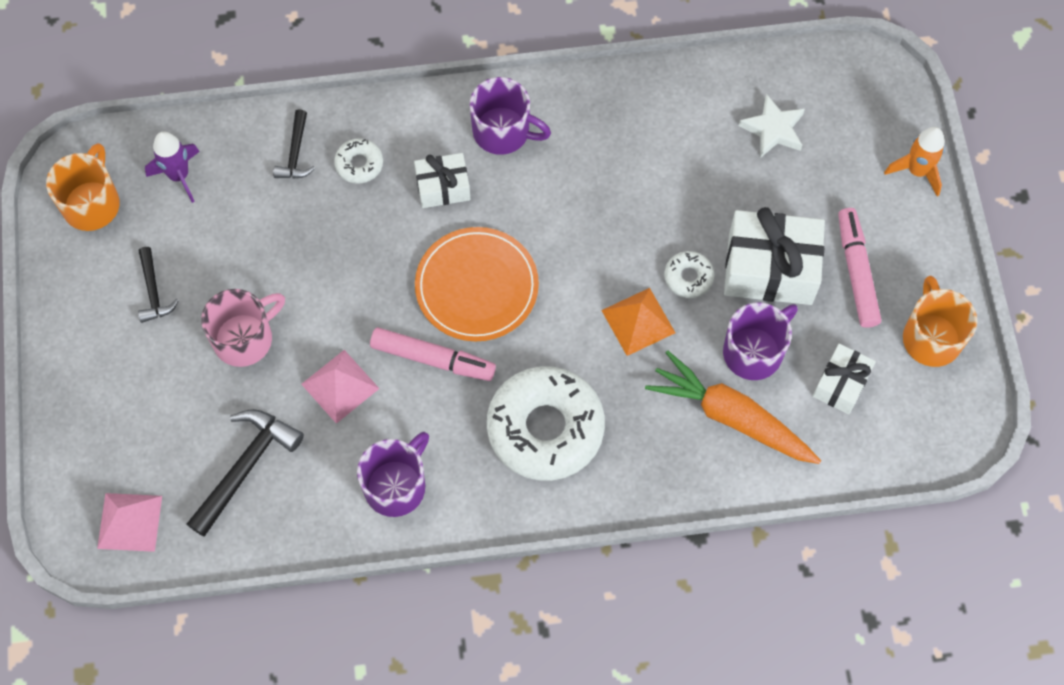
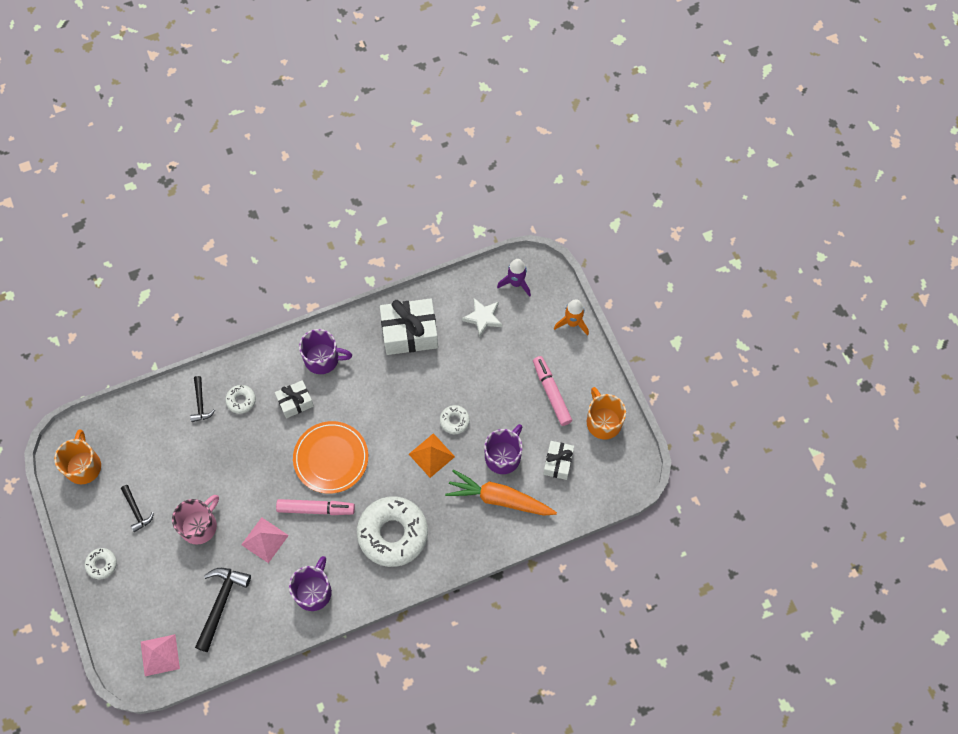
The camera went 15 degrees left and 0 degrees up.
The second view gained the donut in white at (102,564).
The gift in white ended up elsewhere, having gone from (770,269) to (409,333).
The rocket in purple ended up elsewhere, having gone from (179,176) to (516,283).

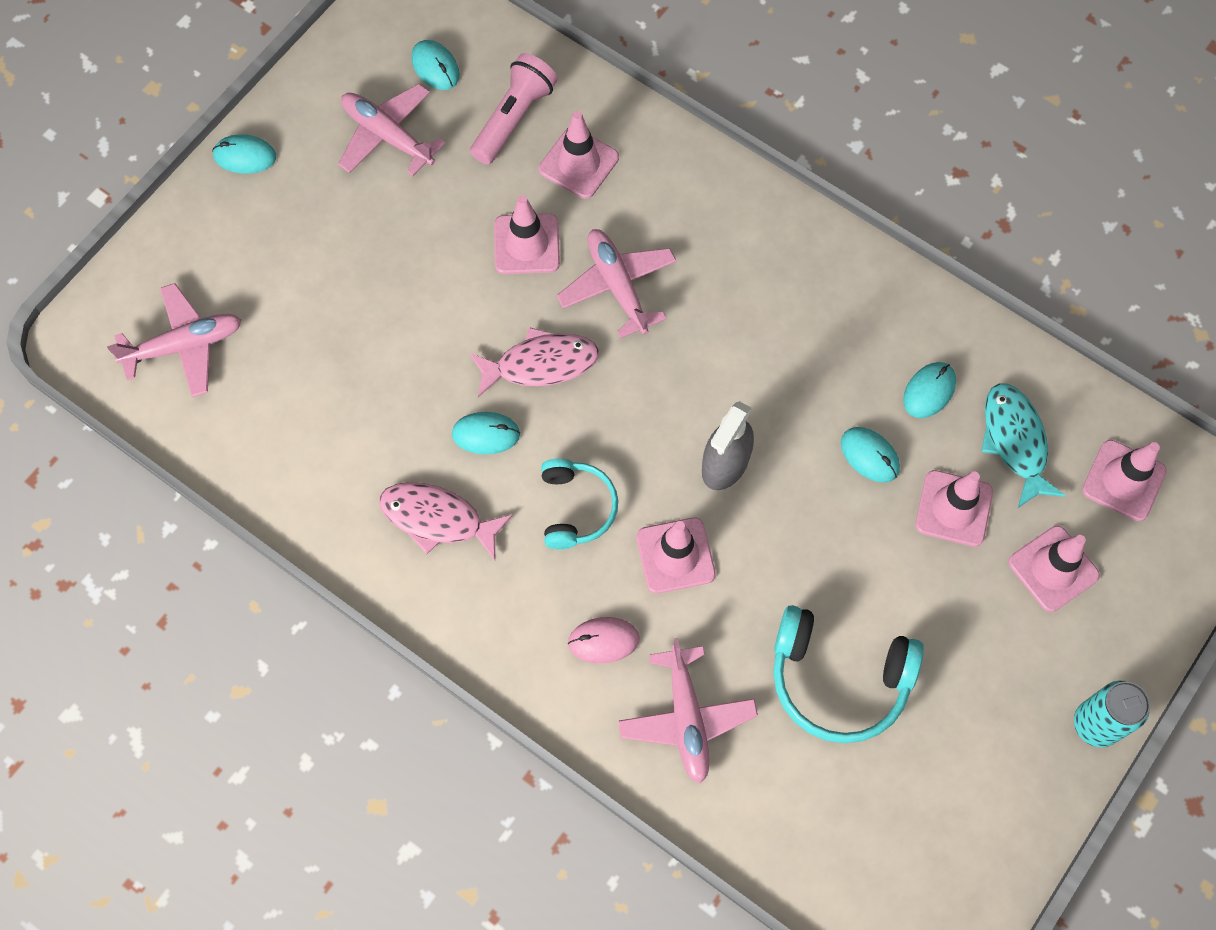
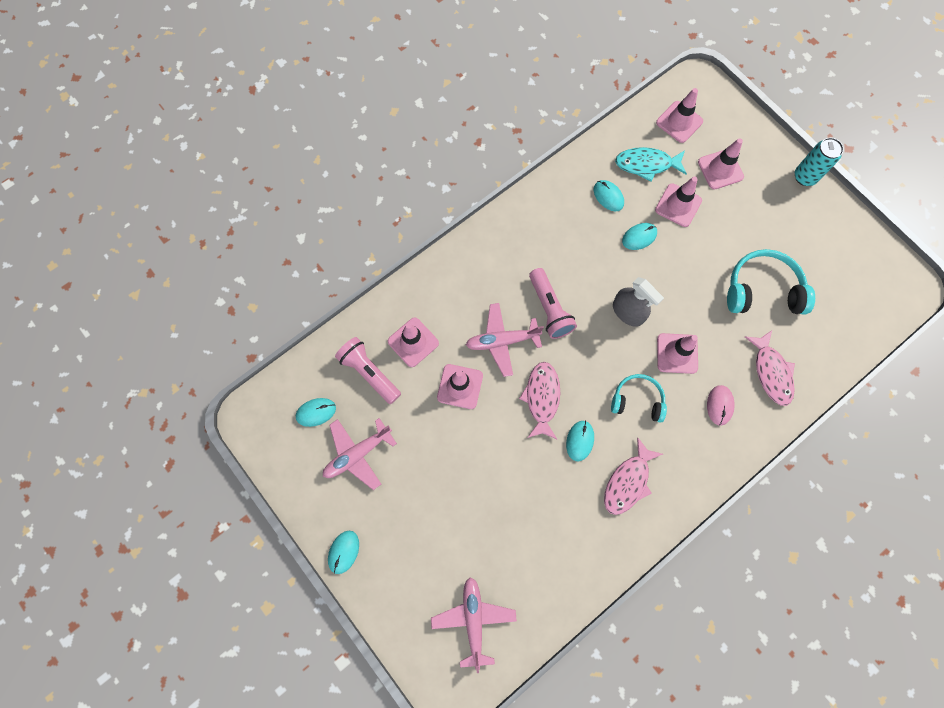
The camera went 75 degrees left and 5 degrees up.
The second view gained the flashlight in pink at (549,309).
The headphones in turquoise at (838,680) ended up facing another way, 120 degrees counterclockwise from before.
Where the plane in pink stood at (687,718), the fish in pink came to stand at (771,372).

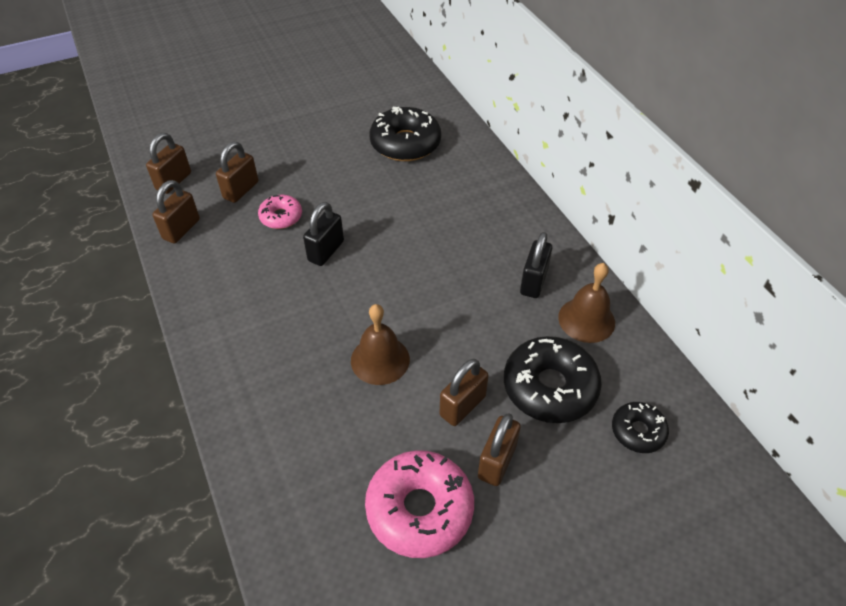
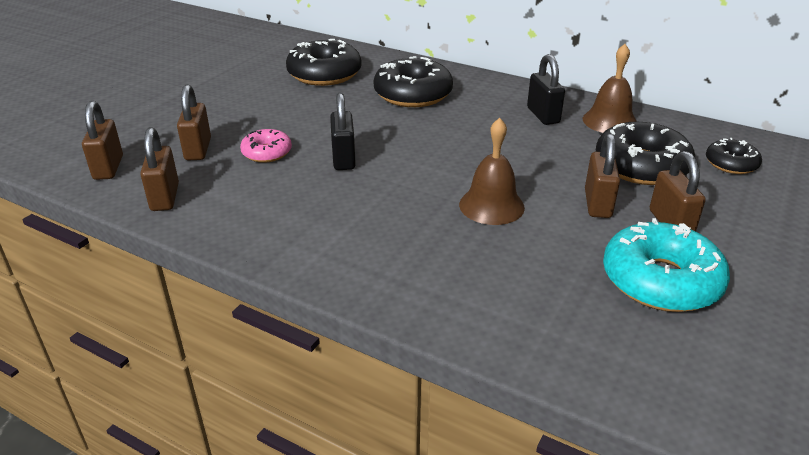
The camera went 35 degrees left and 15 degrees down.
The second view gained the donut in black at (413,94).
What was the donut in pink at (419,509) turned into the donut in turquoise at (660,281).

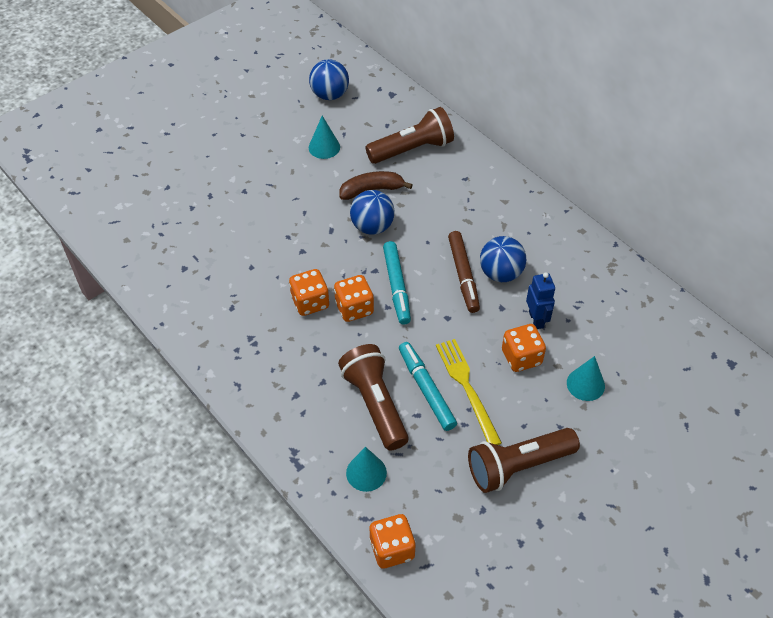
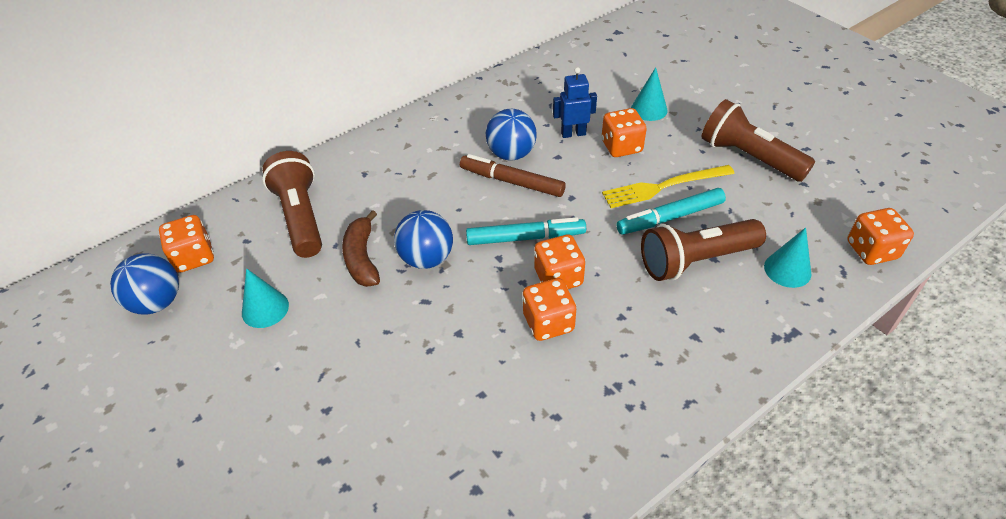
The camera went 85 degrees left and 5 degrees down.
The second view gained the dice in orange at (194,257).
The marker in brown at (463,275) ended up facing another way, 150 degrees counterclockwise from before.
The flashlight in brown at (518,466) ended up facing another way, 150 degrees clockwise from before.

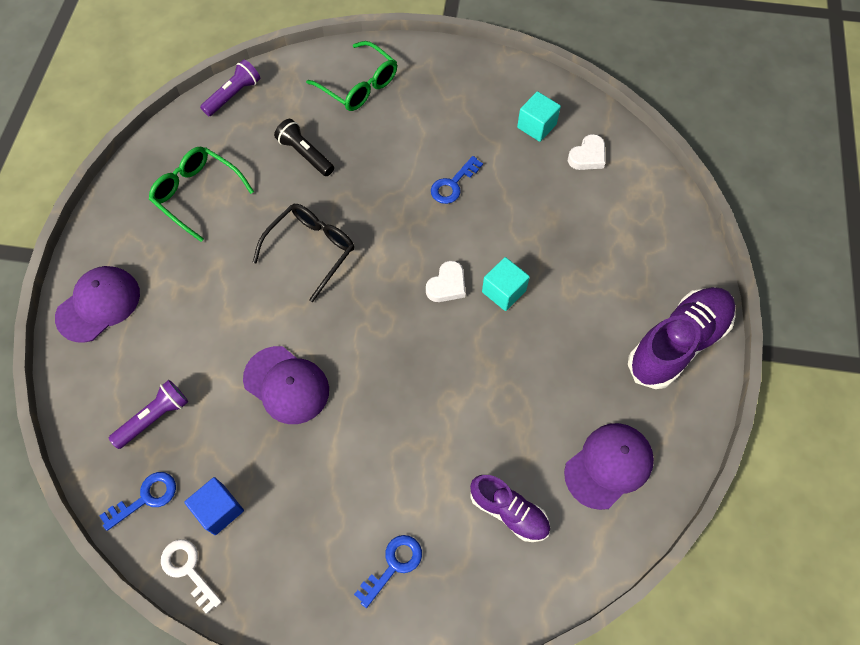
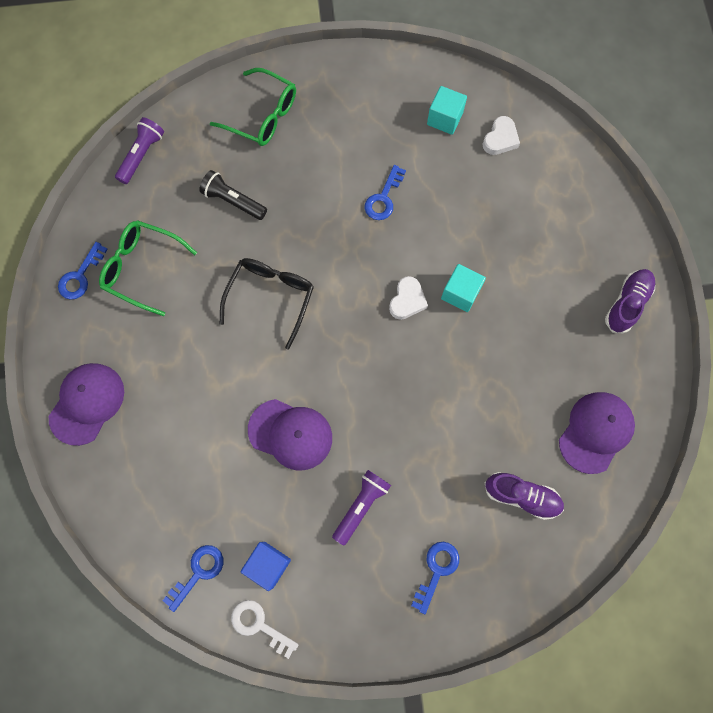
The camera went 15 degrees left and 10 degrees up.
The second view gained the key in blue at (80,276).
The flashlight in purple ended up elsewhere, having gone from (154,417) to (361,505).
The size of the shoe in purple at (677,344) changed by a factor of 0.60.

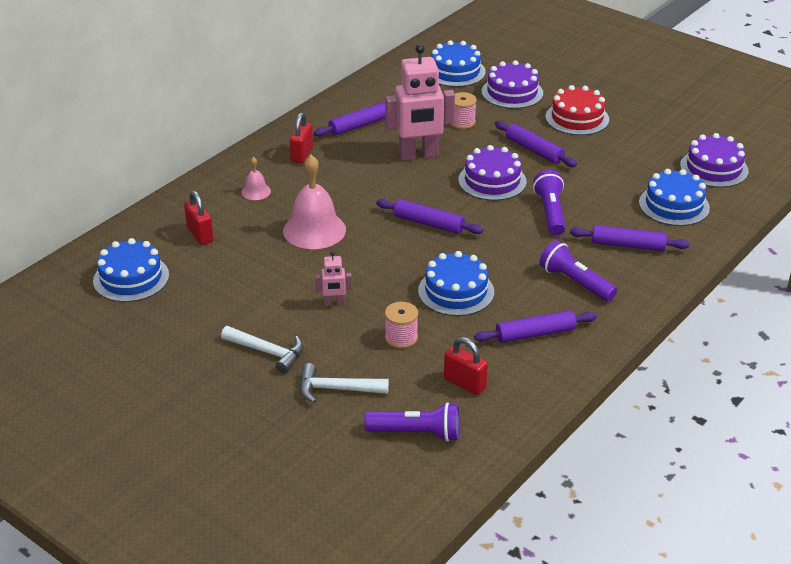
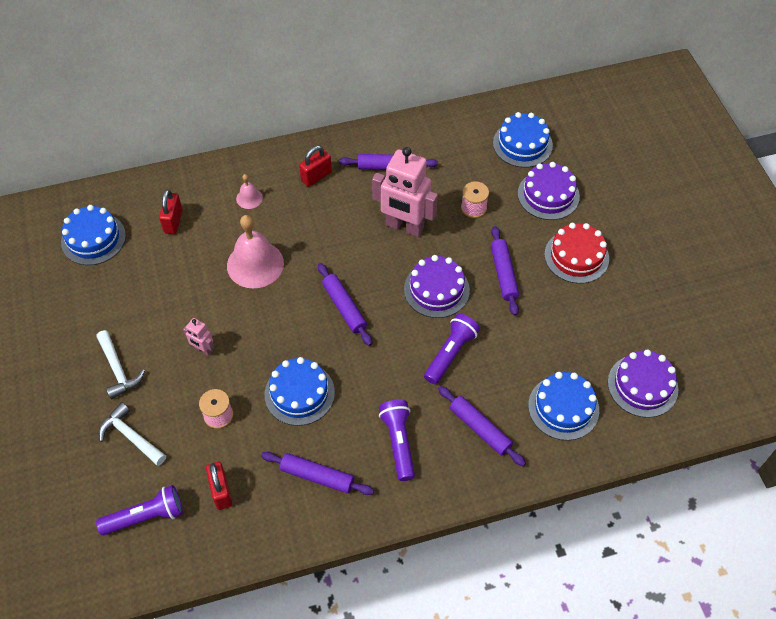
The camera went 35 degrees right and 20 degrees up.
The flashlight in purple at (416,433) ended up facing another way, 60 degrees counterclockwise from before.

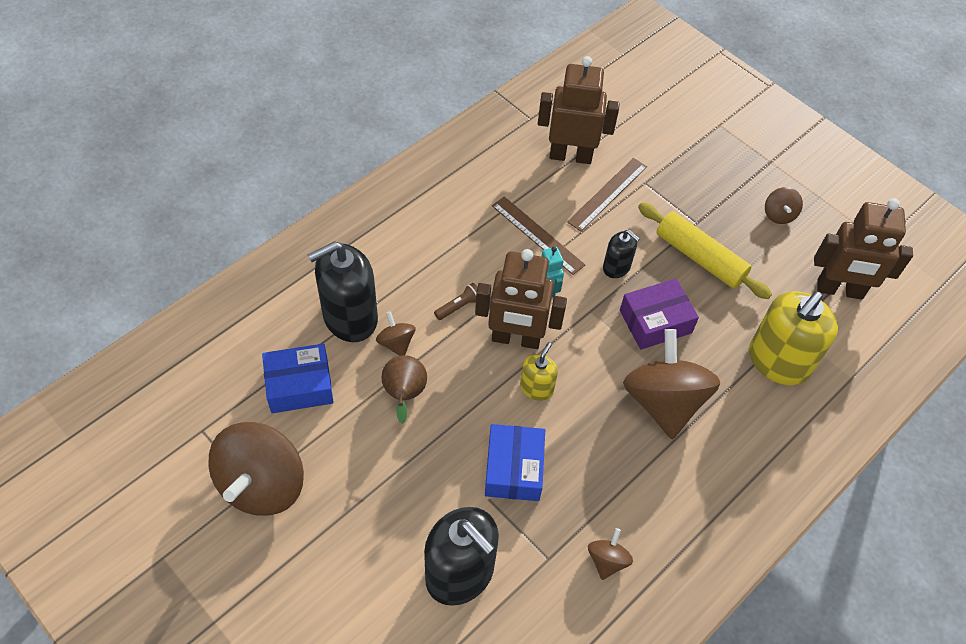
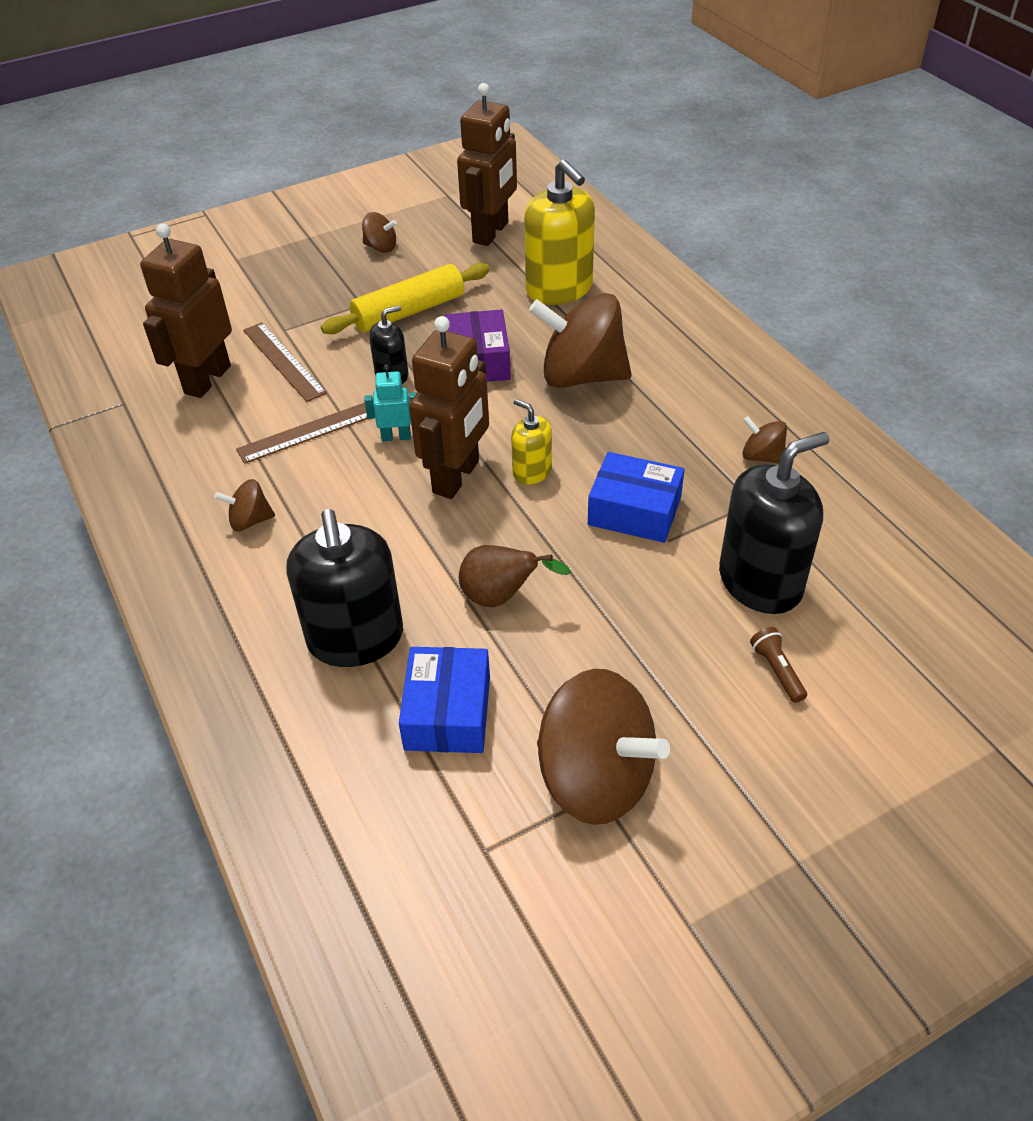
The camera went 70 degrees left and 10 degrees down.
The spinning top in brown ended up elsewhere, having gone from (396,343) to (250,521).
The flashlight in brown ended up elsewhere, having gone from (459,306) to (777,671).

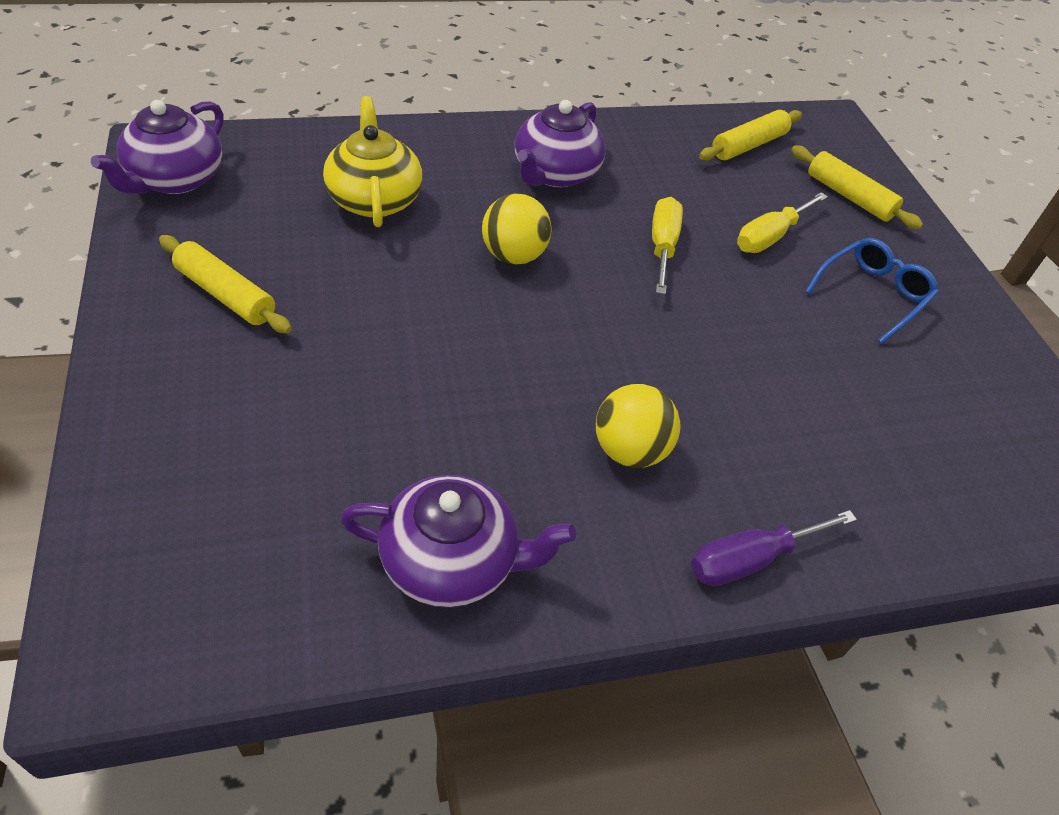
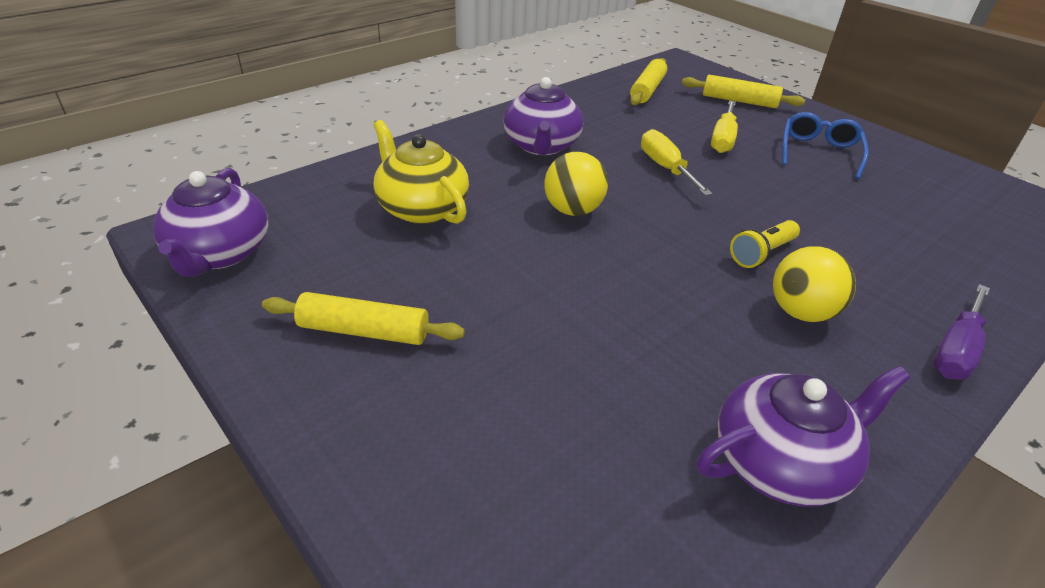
The camera went 25 degrees left and 10 degrees down.
The second view gained the flashlight in yellow at (762,254).

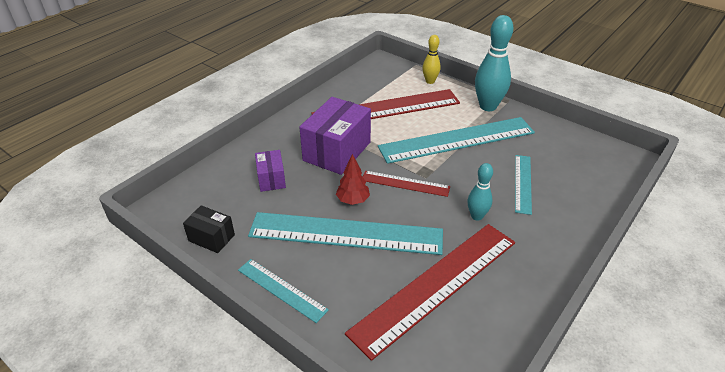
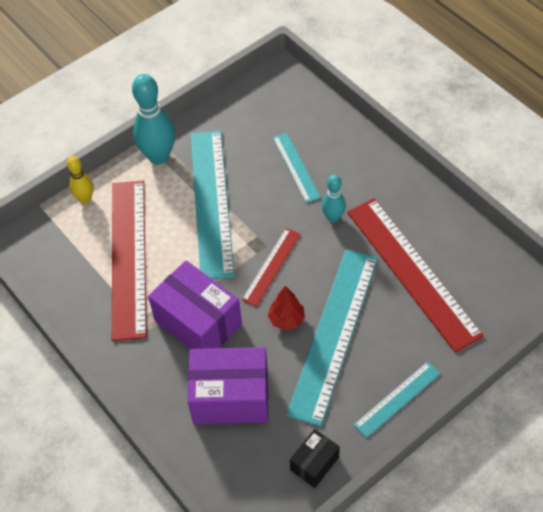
The camera went 75 degrees left and 15 degrees up.
The size of the box in purple at (271,179) changed by a factor of 1.90.
The ruler in turquoise at (522,183) ended up facing another way, 45 degrees clockwise from before.

